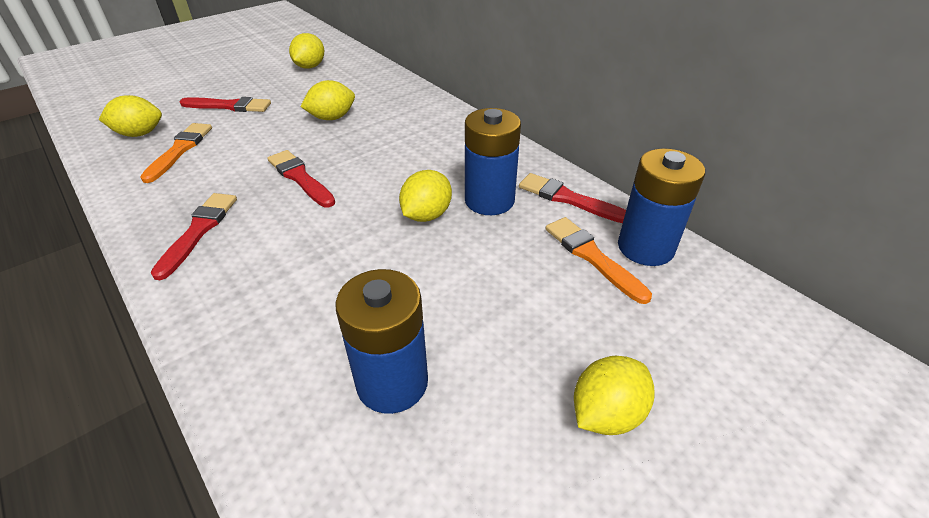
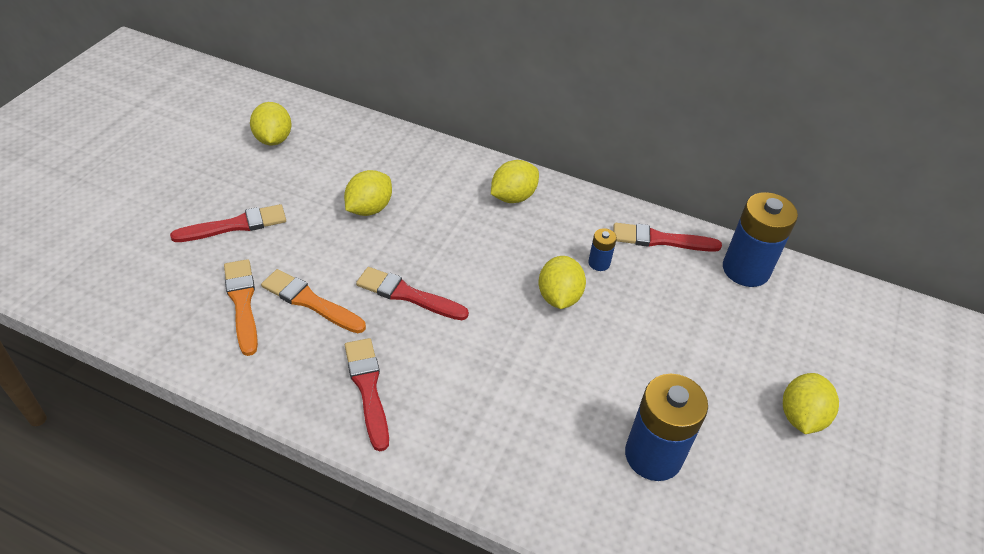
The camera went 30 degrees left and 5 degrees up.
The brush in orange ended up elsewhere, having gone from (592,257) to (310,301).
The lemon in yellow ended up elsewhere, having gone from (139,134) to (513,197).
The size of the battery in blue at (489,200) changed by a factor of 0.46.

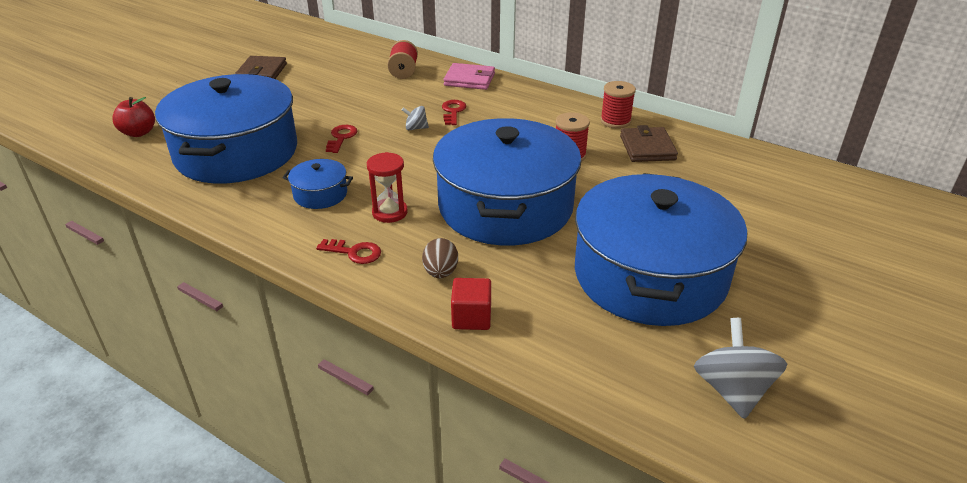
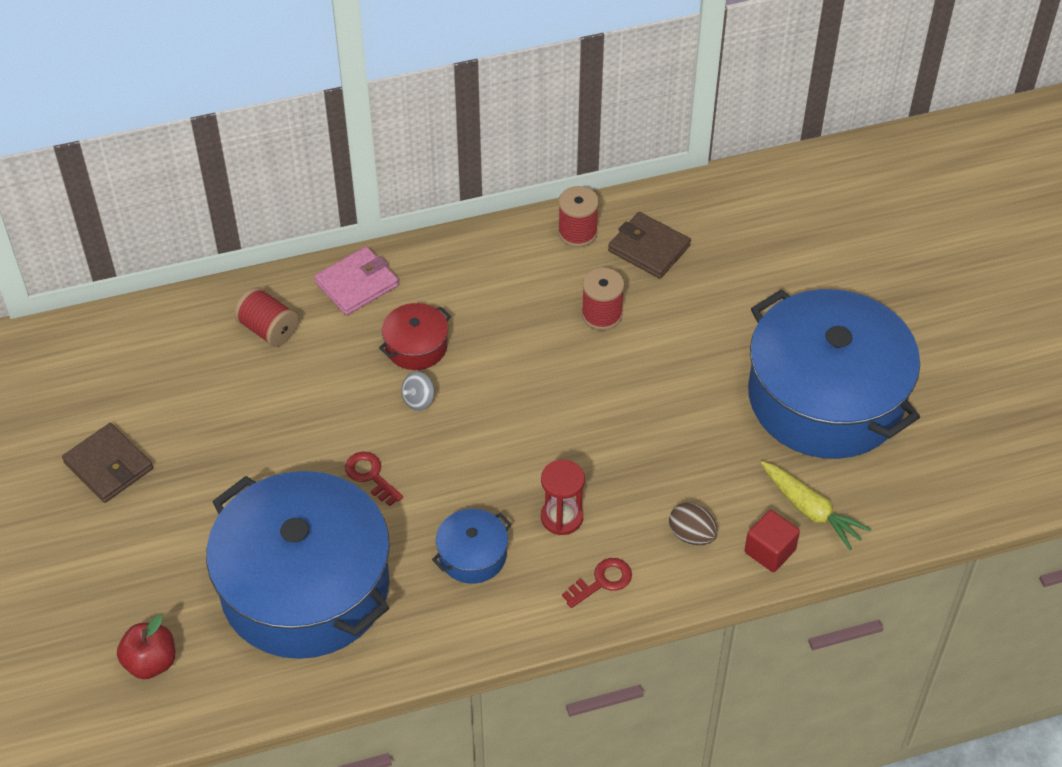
The camera went 50 degrees left and 15 degrees up.
Where the key in red stood at (453,111), the pot in red came to stand at (416,346).
The second view gained the carrot in yellow at (811,510).
The second view lost the pot in blue at (505,206).
The second view lost the spinning top in grey at (732,390).

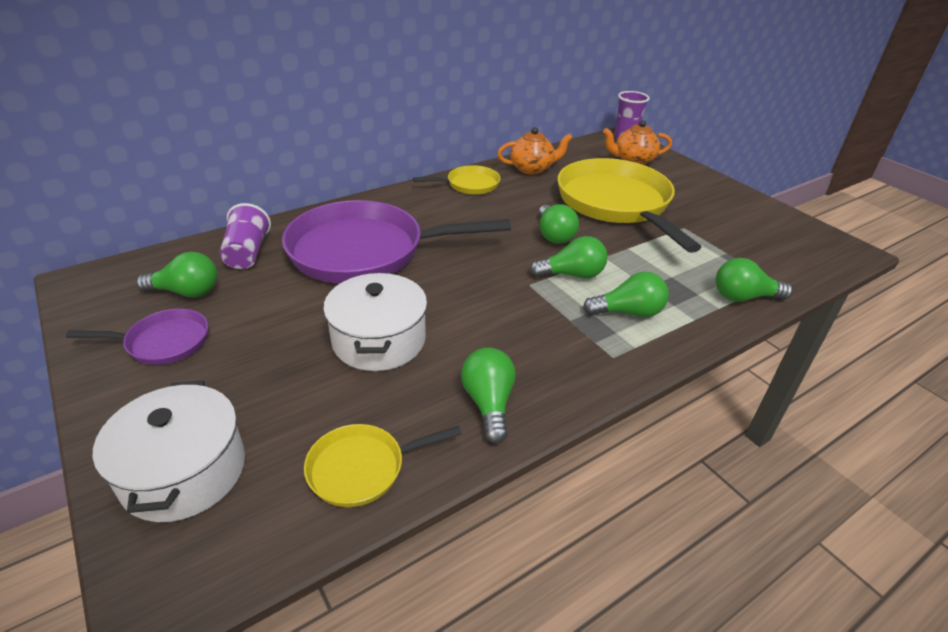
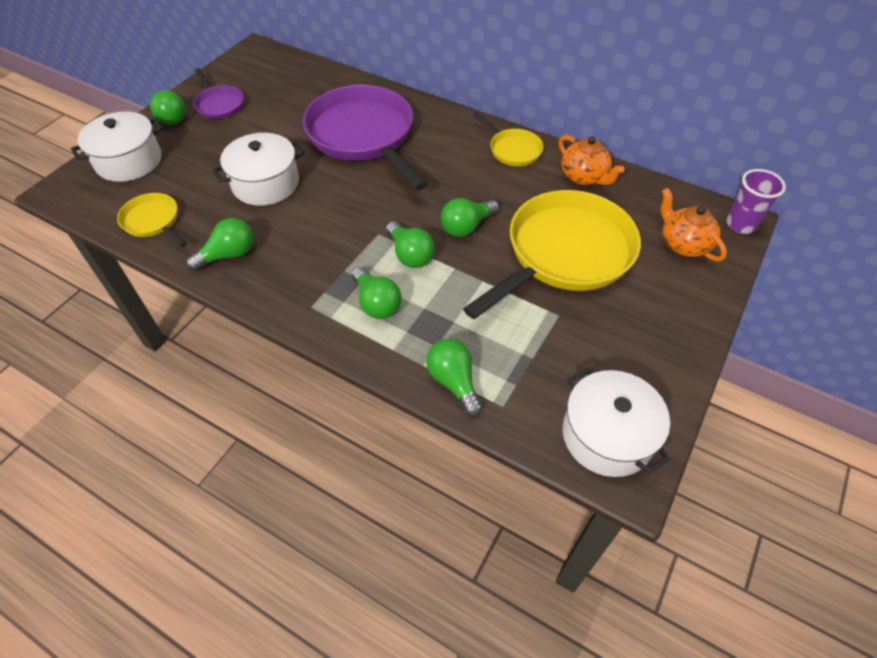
The camera went 65 degrees right and 15 degrees up.
The light bulb in green ended up elsewhere, having gone from (187,292) to (172,116).
The second view gained the pot in white at (607,435).
The second view lost the cup in purple at (247,253).

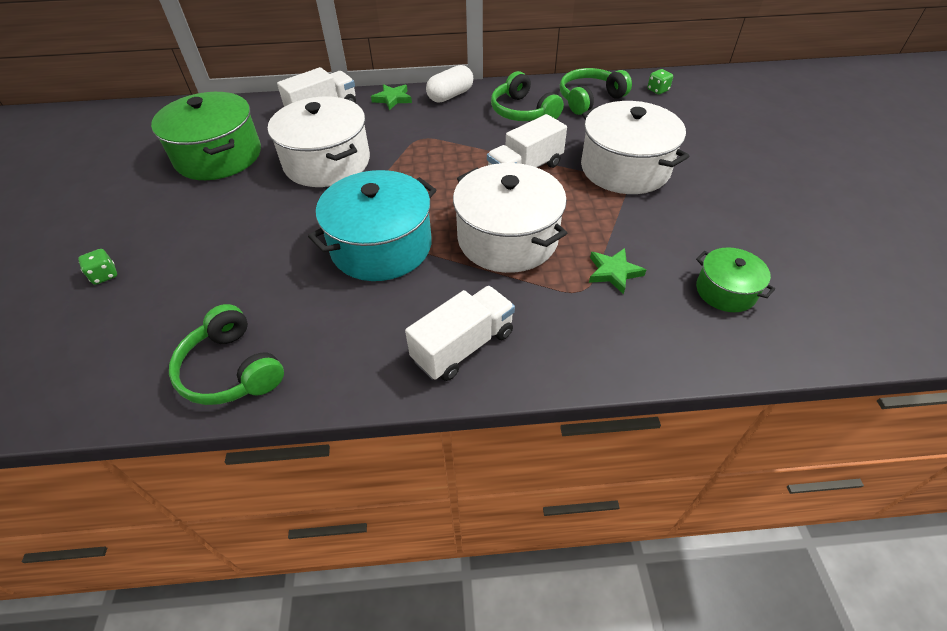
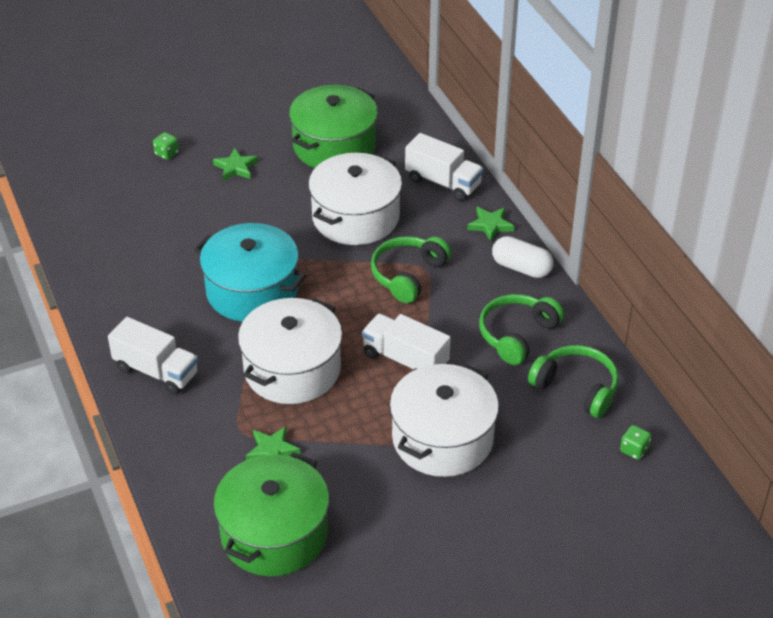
The camera went 70 degrees right and 5 degrees down.
The second view gained the star in green at (236,167).
The size of the pot in green at (725,291) changed by a factor of 1.88.
The headphones in green ended up elsewhere, having gone from (231,370) to (408,275).

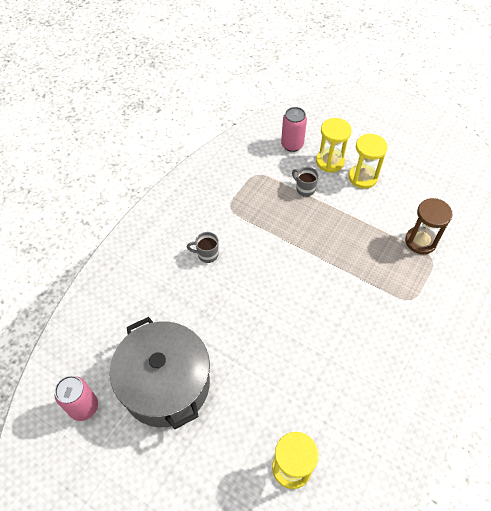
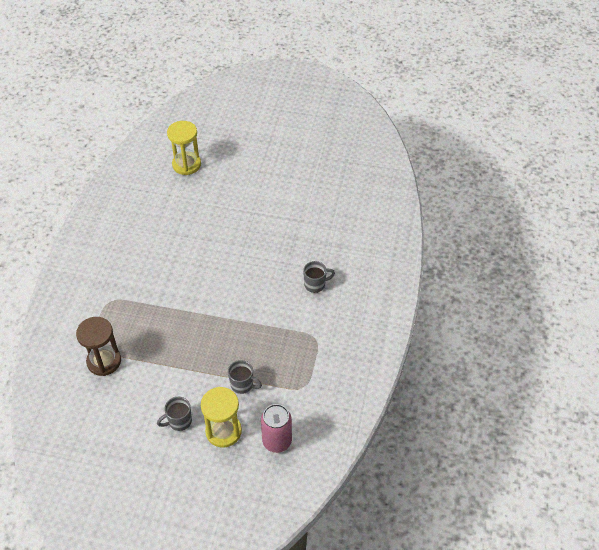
The camera went 160 degrees right and 5 degrees down.
Where the hourglass in yellow stood at (362,177), the mug in grey came to stand at (179,421).
The second view lost the can in pink at (84,407).
The second view lost the pot in grey at (166,384).

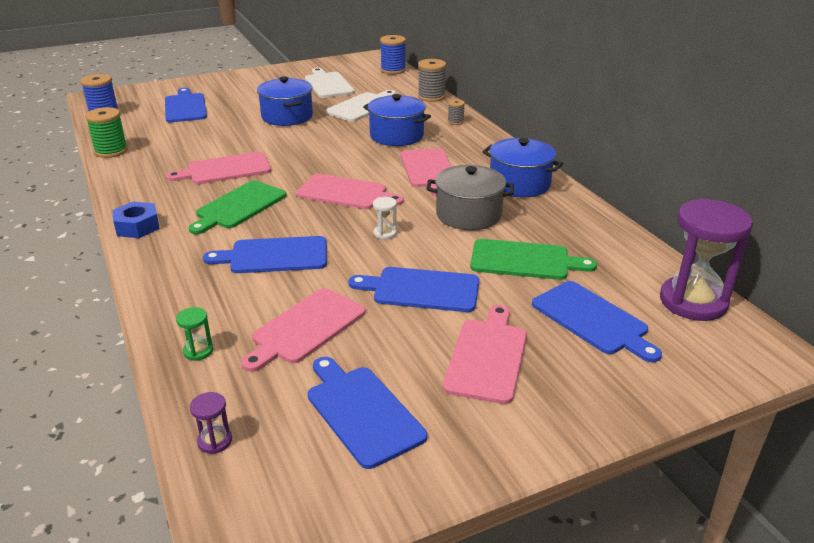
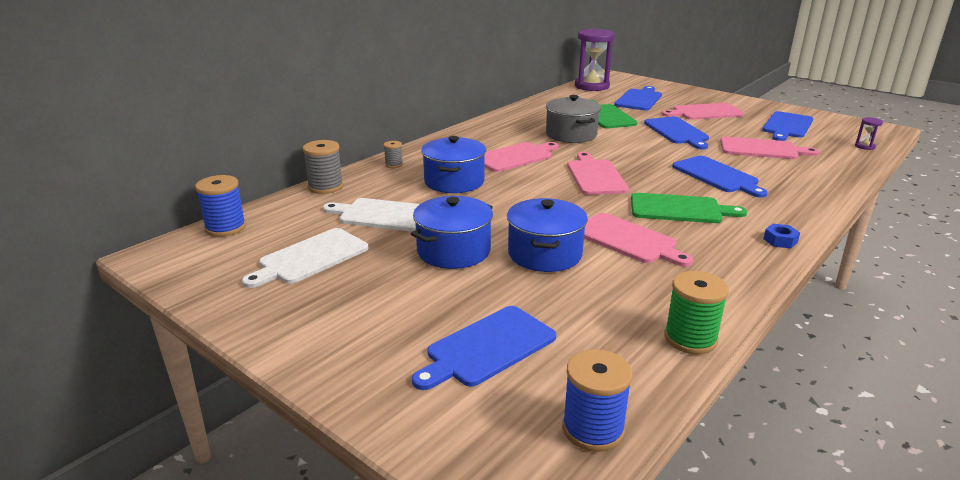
The camera went 115 degrees left and 5 degrees down.
The pot in blue ended up elsewhere, having gone from (519,184) to (545,254).
The size of the nut in blue at (137,226) changed by a factor of 0.65.
The second view lost the hourglass in green at (198,351).
The second view lost the hourglass in white at (385,233).

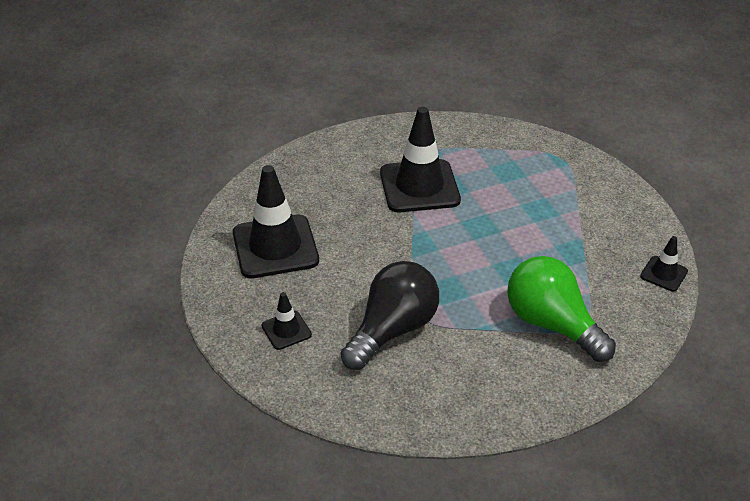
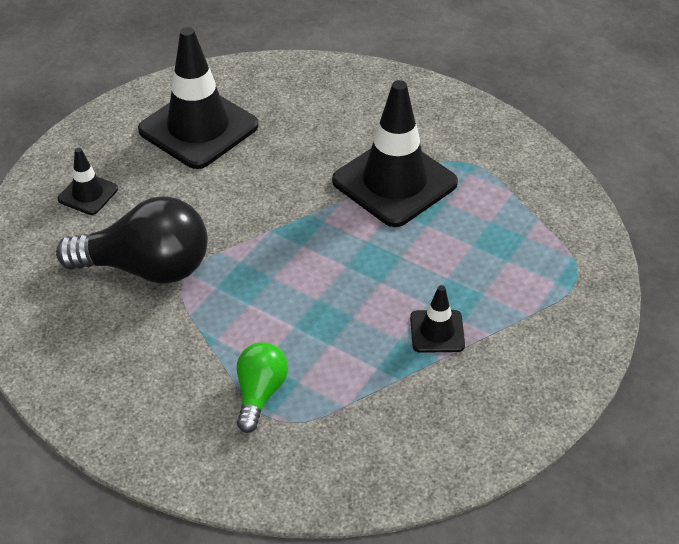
The camera went 55 degrees right and 5 degrees up.
The size of the light bulb in green at (551,324) changed by a factor of 0.55.
The traffic cone in black ended up elsewhere, having gone from (663,274) to (437,331).

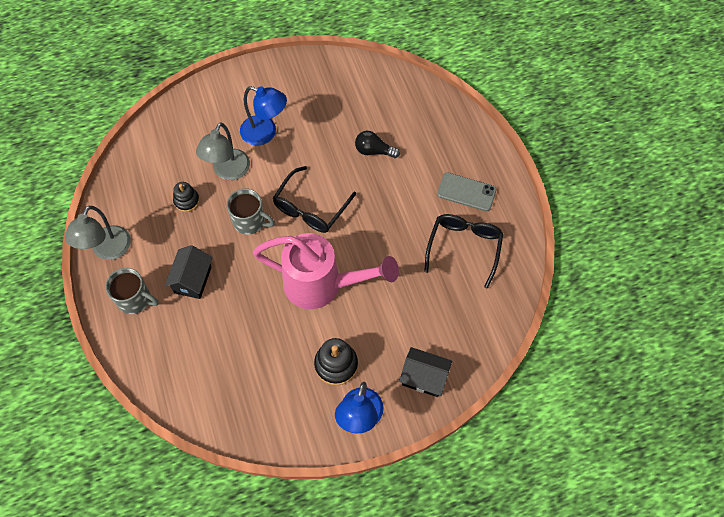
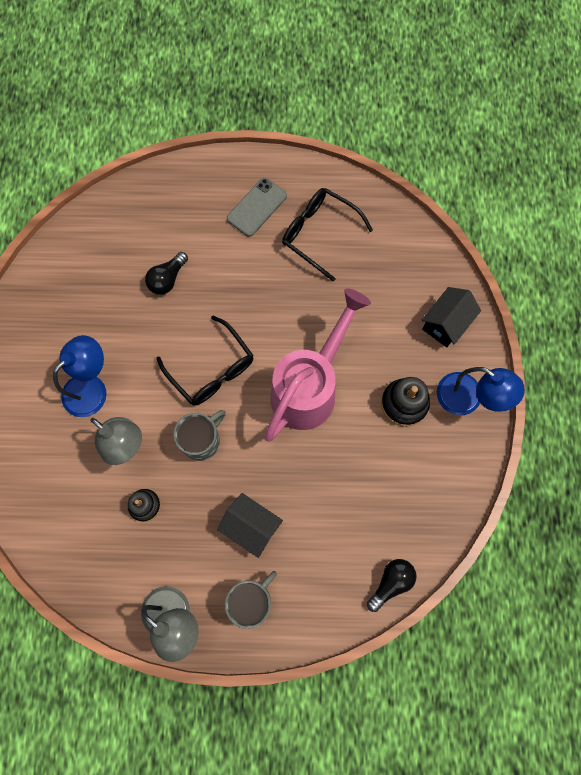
The camera went 70 degrees left and 10 degrees up.
The second view gained the light bulb in black at (391,583).

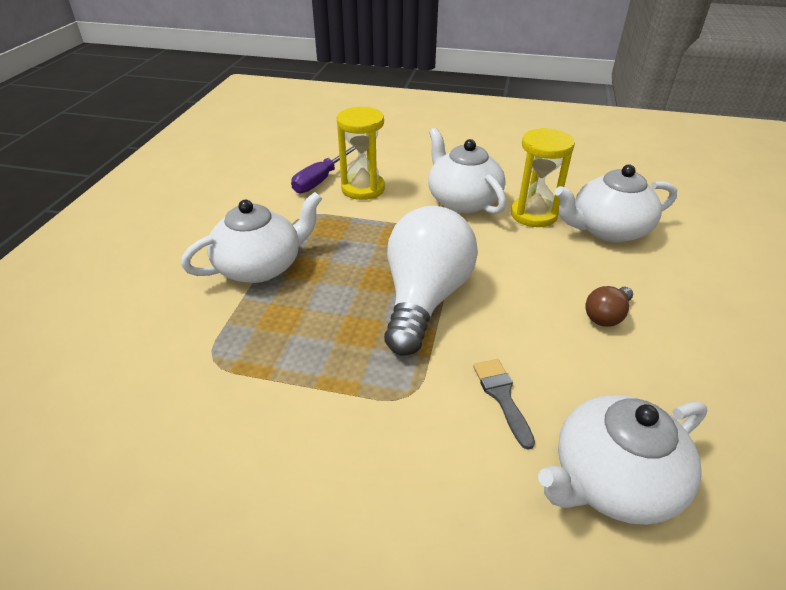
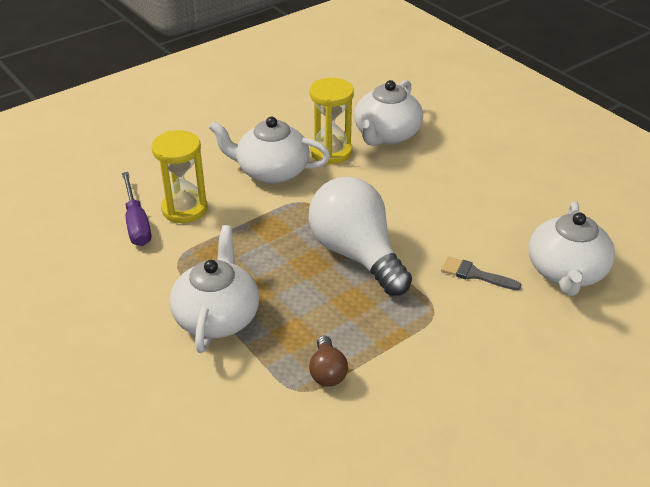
The camera went 50 degrees left and 0 degrees up.
The light bulb in brown ended up elsewhere, having gone from (606,316) to (327,372).

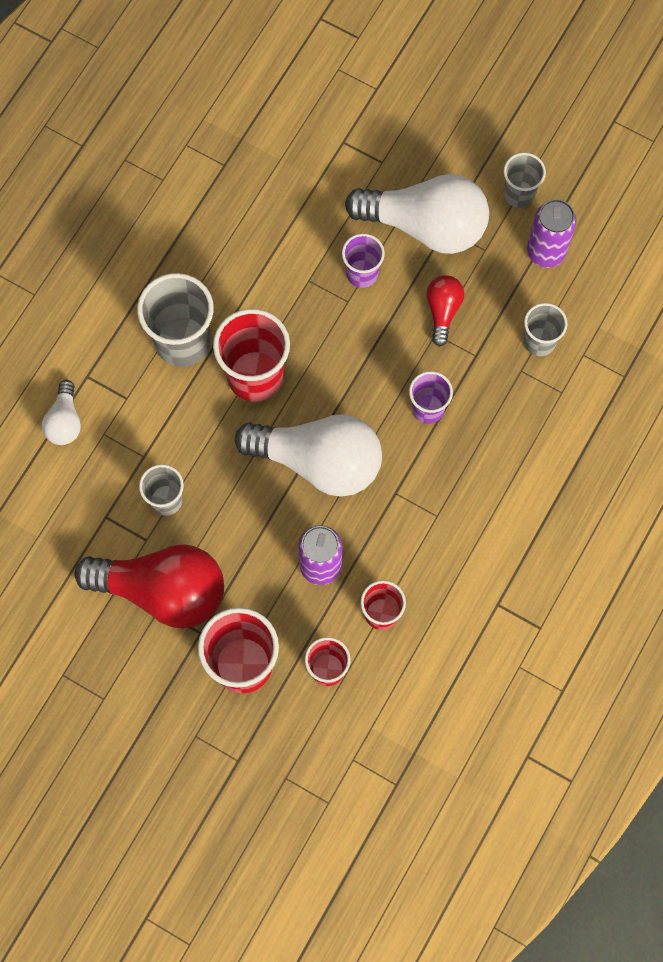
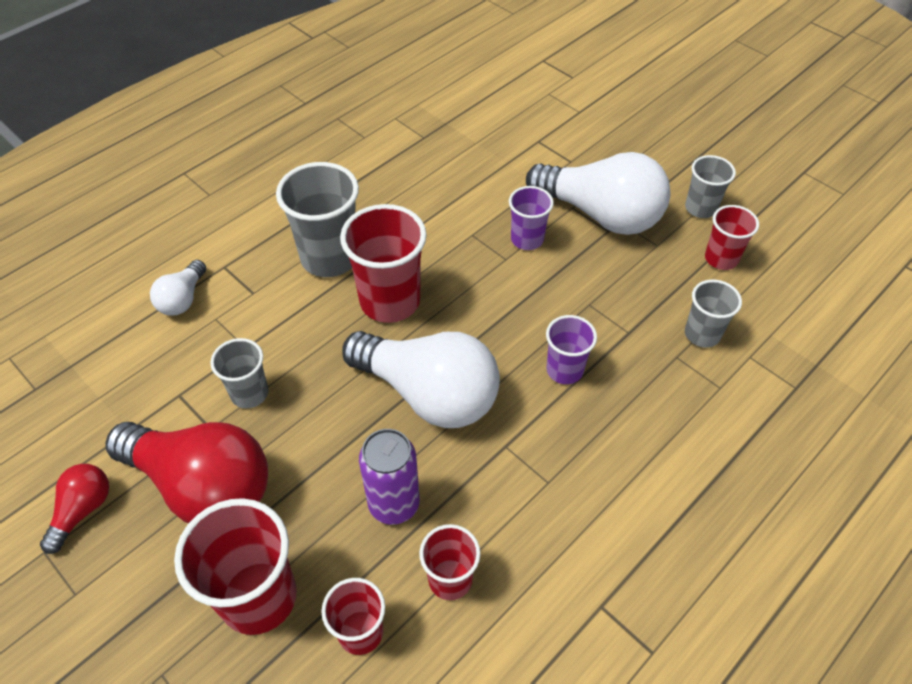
The camera went 15 degrees right and 20 degrees down.
The light bulb in red ended up elsewhere, having gone from (443,311) to (83,510).
Where the can in purple stood at (546,252), the cup in red came to stand at (721,259).

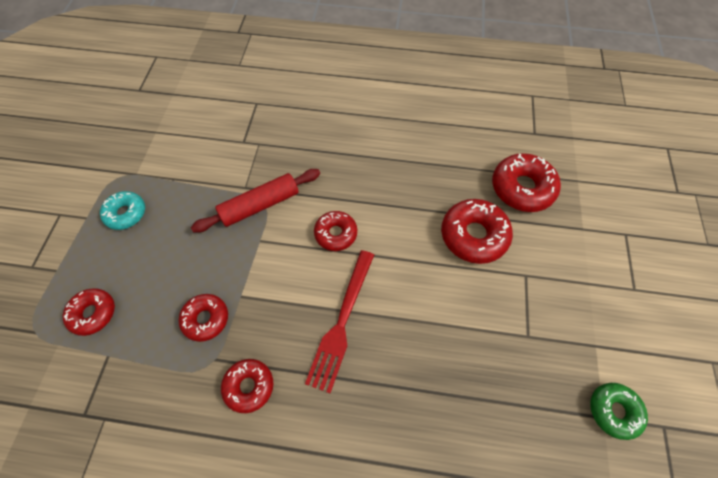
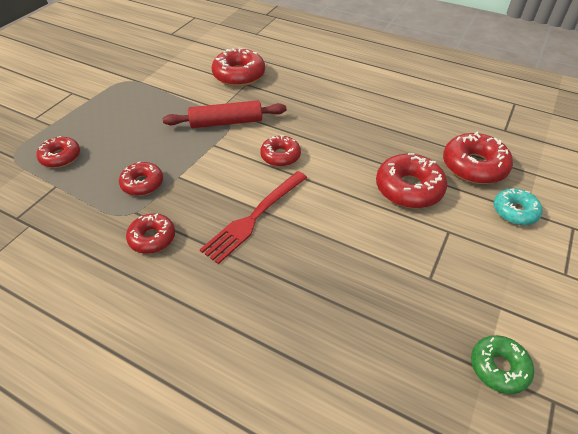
The camera went 20 degrees right and 15 degrees down.
The second view gained the donut in red at (239,75).
The donut in turquoise ended up elsewhere, having gone from (126,213) to (515,211).

